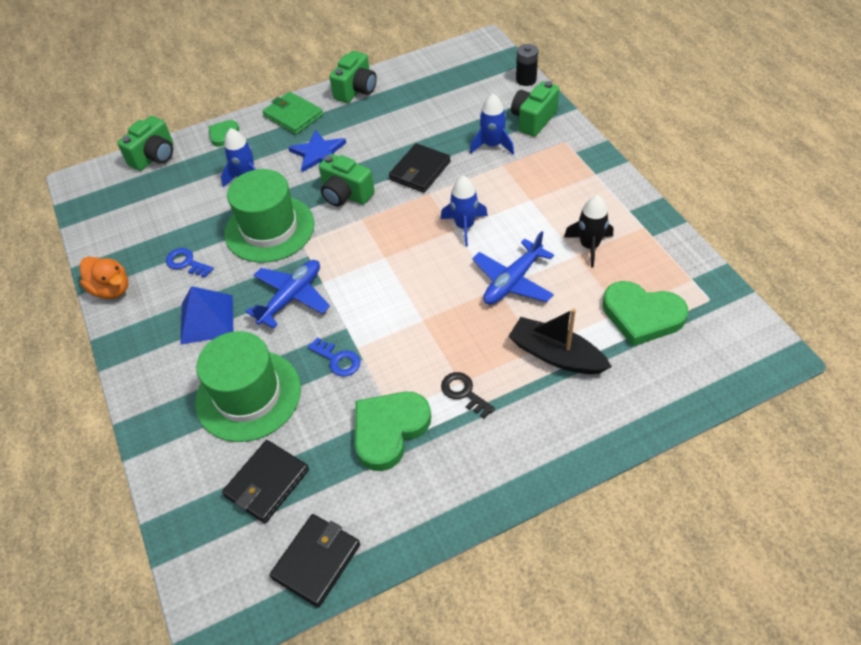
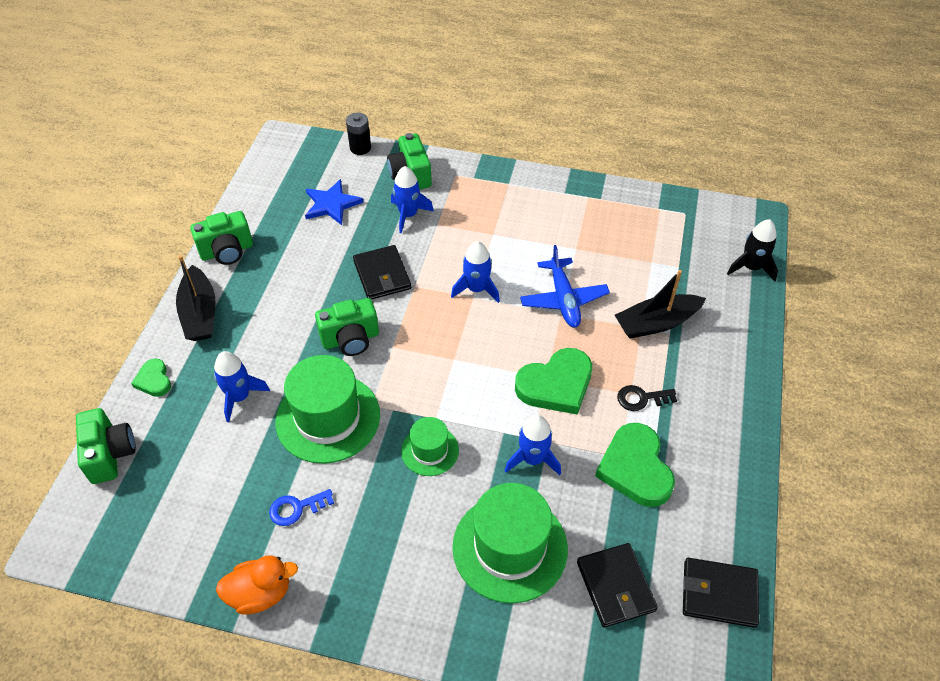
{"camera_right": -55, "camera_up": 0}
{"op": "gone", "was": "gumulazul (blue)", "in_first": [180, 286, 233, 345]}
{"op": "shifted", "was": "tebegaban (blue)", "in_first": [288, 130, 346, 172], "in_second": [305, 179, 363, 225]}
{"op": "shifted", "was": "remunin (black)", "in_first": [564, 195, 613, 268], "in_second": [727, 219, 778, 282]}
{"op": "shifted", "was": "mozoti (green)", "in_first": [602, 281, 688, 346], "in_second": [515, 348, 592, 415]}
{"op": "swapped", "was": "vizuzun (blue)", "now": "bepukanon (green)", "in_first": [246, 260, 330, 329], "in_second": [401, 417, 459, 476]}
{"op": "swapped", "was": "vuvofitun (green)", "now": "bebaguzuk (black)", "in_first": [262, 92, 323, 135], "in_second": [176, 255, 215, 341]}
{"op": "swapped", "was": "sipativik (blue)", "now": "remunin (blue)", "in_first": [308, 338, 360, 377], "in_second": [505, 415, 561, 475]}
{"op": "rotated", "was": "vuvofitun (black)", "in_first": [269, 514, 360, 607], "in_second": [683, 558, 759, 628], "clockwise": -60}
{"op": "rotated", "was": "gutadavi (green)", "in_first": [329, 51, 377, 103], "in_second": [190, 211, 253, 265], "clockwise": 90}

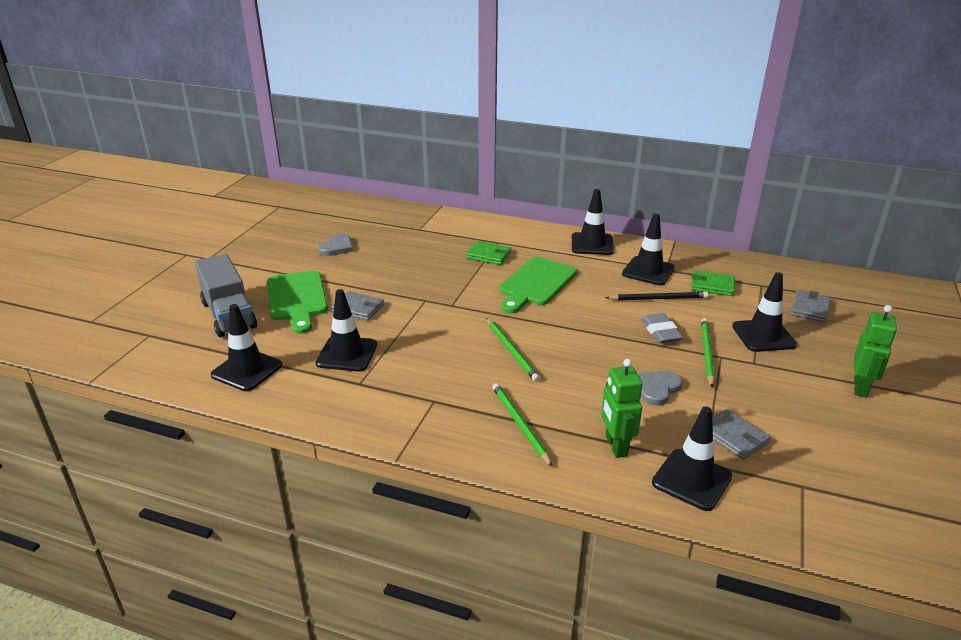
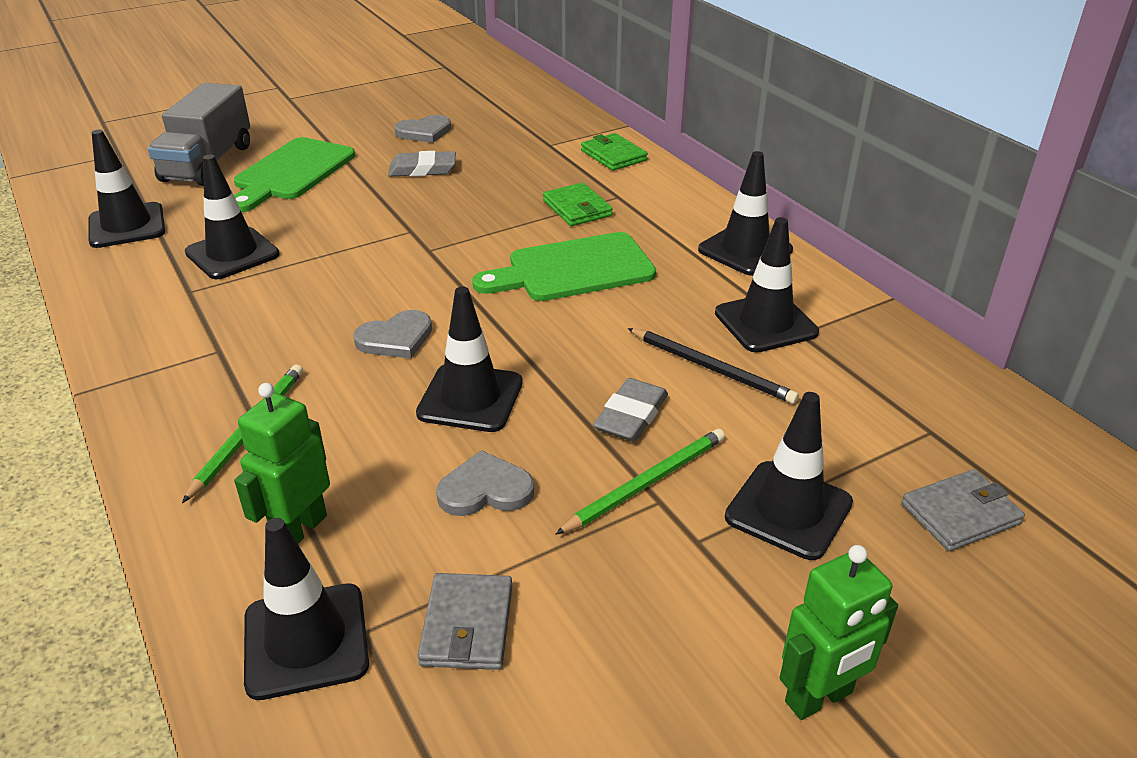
{"camera_right": 40, "camera_up": 5}
{"op": "gone", "was": "vuvofitun (grey)", "in_first": [331, 291, 384, 321]}
{"op": "new", "now": "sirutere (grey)", "in_second": [388, 151, 456, 177]}
{"op": "new", "now": "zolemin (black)", "in_second": [416, 287, 523, 432]}
{"op": "shifted", "was": "vuvofitun (green)", "in_first": [691, 270, 735, 296], "in_second": [581, 133, 648, 171]}
{"op": "swapped", "was": "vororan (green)", "now": "mozoti (grey)", "in_first": [486, 318, 540, 382], "in_second": [353, 310, 432, 359]}

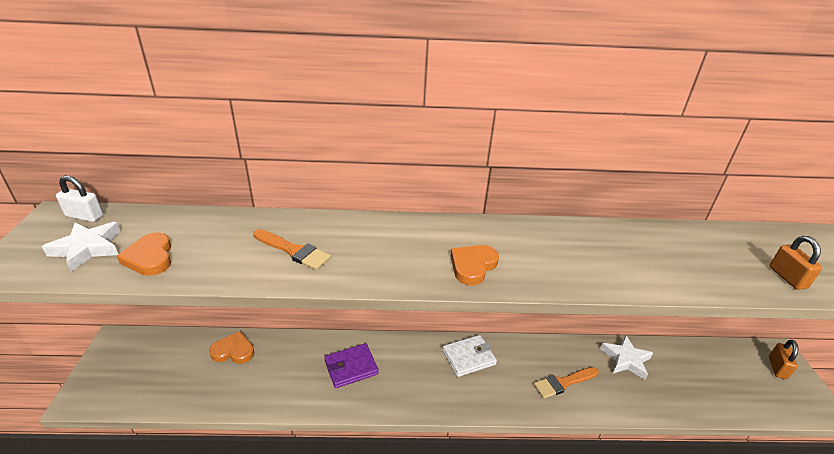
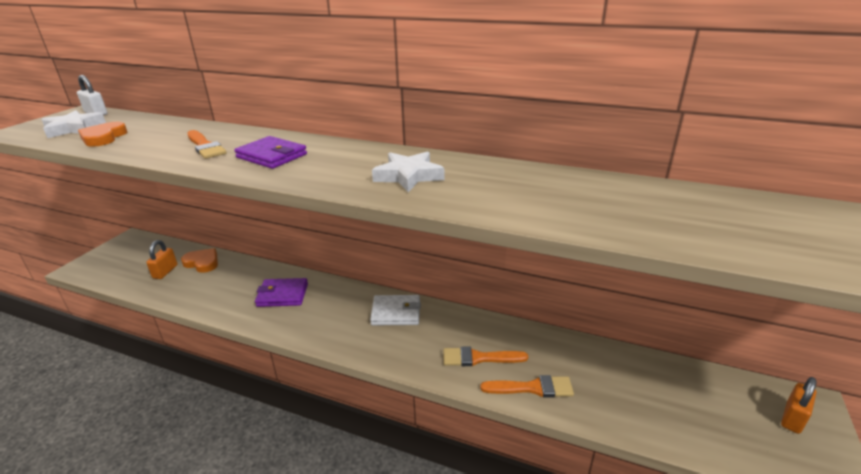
{"camera_right": 25, "camera_up": -5}
{"op": "gone", "was": "mozoti (orange)", "in_first": [451, 245, 499, 285]}
{"op": "new", "now": "vuvofitun (purple)", "in_second": [234, 136, 307, 169]}
{"op": "new", "now": "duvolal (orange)", "in_second": [480, 375, 574, 397]}
{"op": "shifted", "was": "tebegaban (white)", "in_first": [600, 335, 653, 380], "in_second": [372, 151, 444, 192]}
{"op": "shifted", "was": "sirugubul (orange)", "in_first": [769, 236, 822, 290], "in_second": [146, 240, 177, 279]}

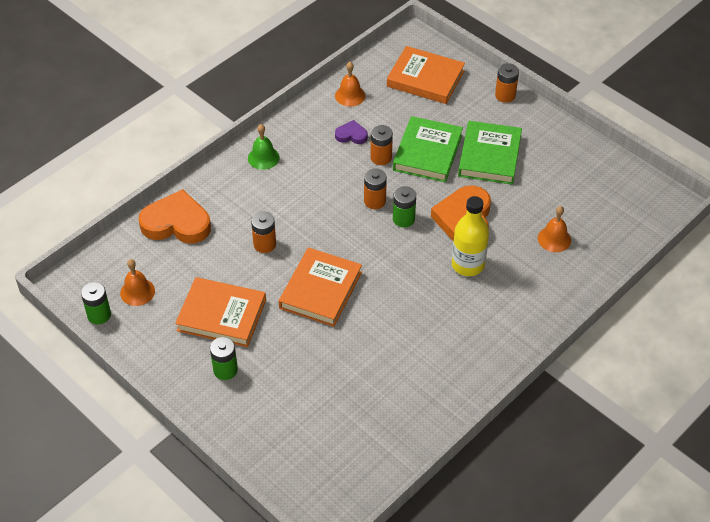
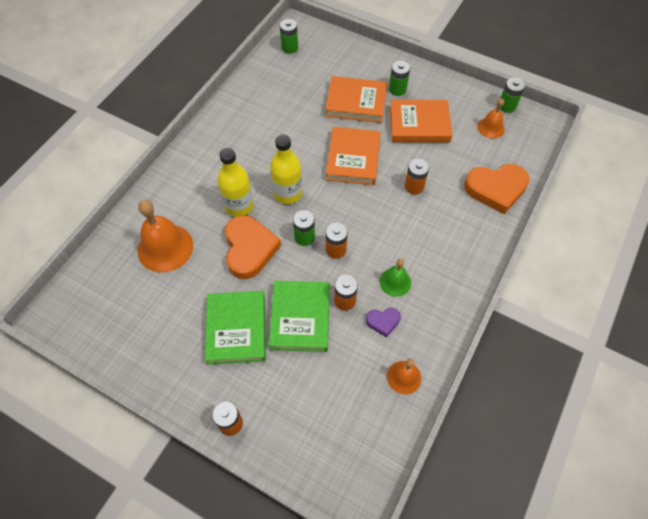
{"camera_right": 165, "camera_up": 10}
{"op": "new", "now": "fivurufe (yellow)", "in_second": [270, 134, 302, 204]}
{"op": "new", "now": "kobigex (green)", "in_second": [280, 19, 298, 54]}
{"op": "shifted", "was": "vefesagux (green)", "in_first": [248, 124, 280, 170], "in_second": [380, 258, 411, 297]}
{"op": "shifted", "was": "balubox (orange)", "in_first": [387, 46, 465, 104], "in_second": [325, 76, 387, 123]}
{"op": "scaled", "was": "vefesagux (orange)", "in_first": [538, 206, 571, 252], "in_second": [138, 200, 193, 273], "ratio": 1.8}

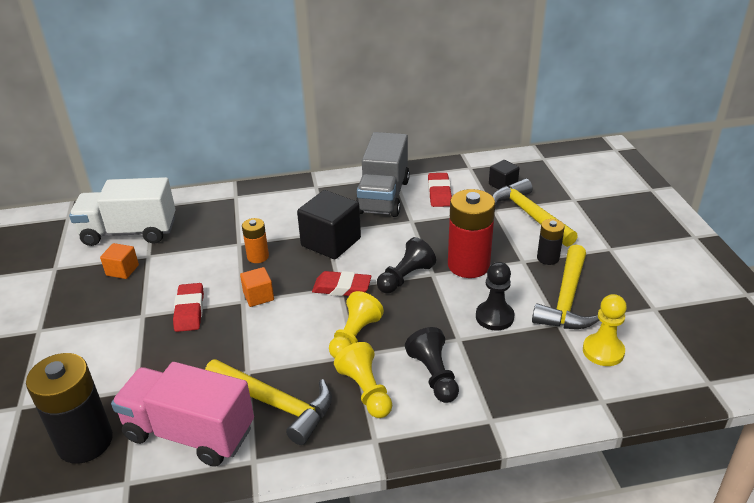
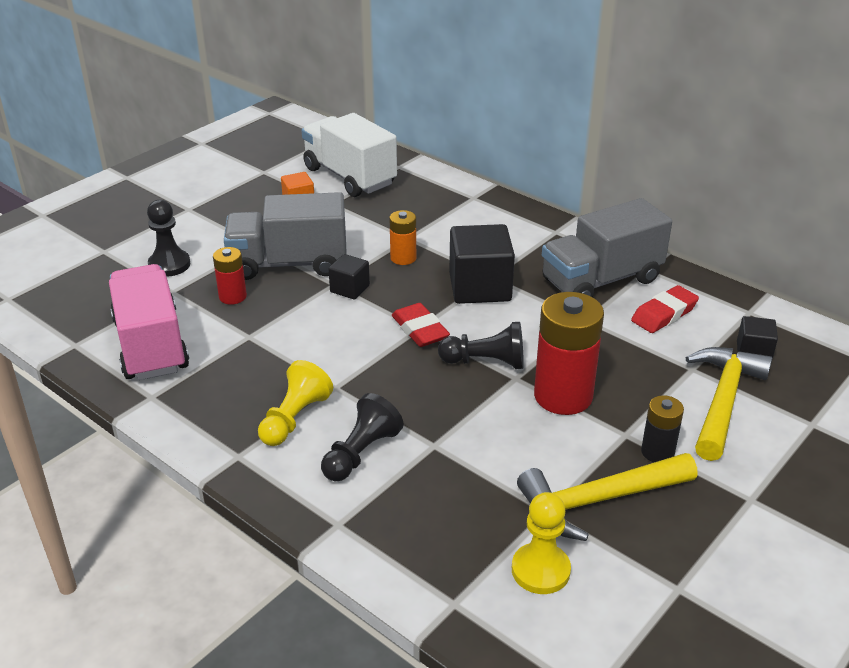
{"camera_right": 50, "camera_up": 0}
{"op": "gone", "was": "kobigex (black)", "in_first": [26, 353, 113, 464]}
{"op": "gone", "was": "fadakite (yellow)", "in_first": [205, 359, 332, 445]}
{"op": "gone", "was": "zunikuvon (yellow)", "in_first": [329, 291, 384, 358]}
{"op": "new", "now": "kobigex (red)", "in_second": [213, 247, 247, 305]}
{"op": "shifted", "was": "zunikuvon (black)", "in_first": [476, 262, 514, 331], "in_second": [147, 200, 191, 277]}
{"op": "swapped", "was": "sirutere (red)", "now": "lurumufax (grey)", "in_first": [173, 283, 204, 332], "in_second": [224, 192, 347, 280]}
{"op": "repainted", "was": "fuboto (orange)", "now": "fuboto (black)", "in_first": [240, 267, 274, 307], "in_second": [328, 254, 370, 300]}

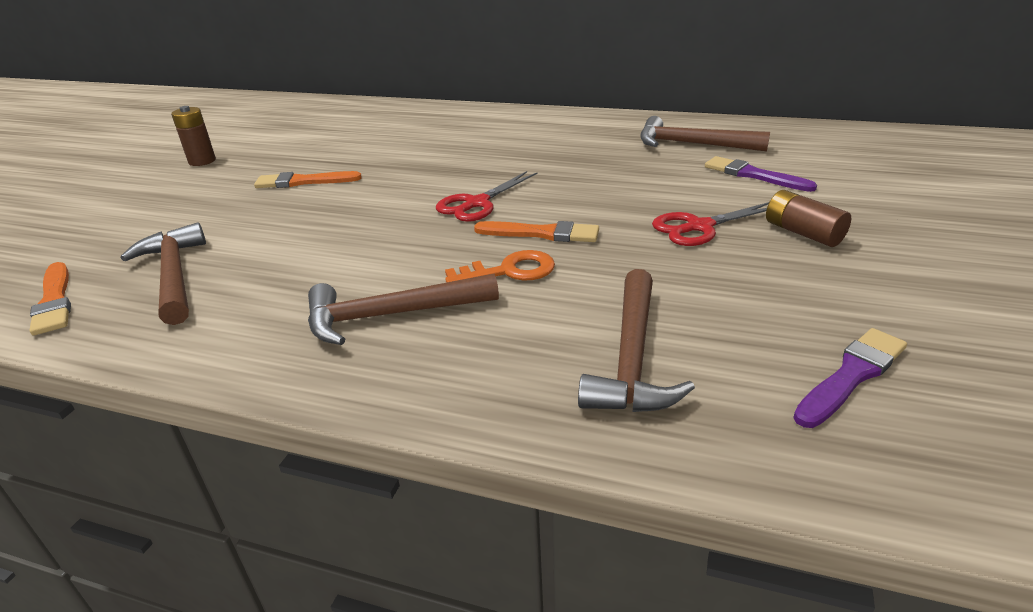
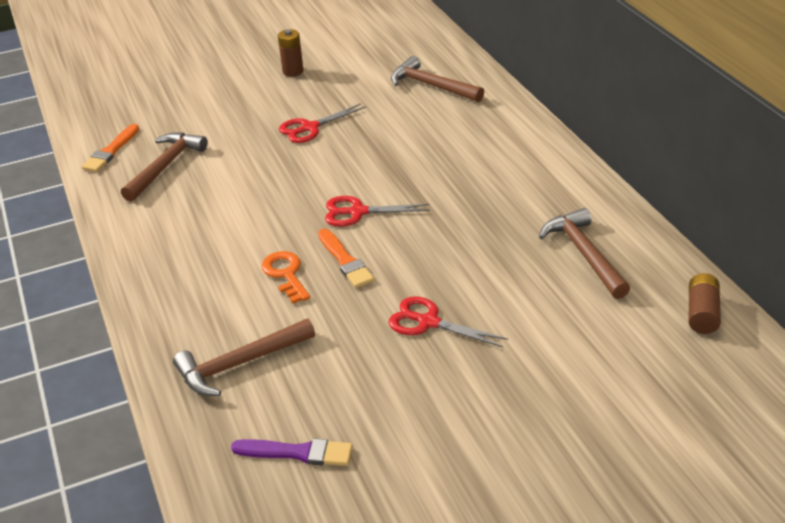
{"camera_right": 50, "camera_up": 5}
{"op": "gone", "was": "duvolal (purple)", "in_first": [705, 156, 817, 192]}
{"op": "shifted", "was": "fadakite (brown)", "in_first": [308, 273, 499, 345], "in_second": [391, 56, 484, 102]}
{"op": "shifted", "was": "kobigex (brown)", "in_first": [766, 190, 851, 247], "in_second": [689, 273, 721, 334]}
{"op": "swapped", "was": "duvolal (orange)", "now": "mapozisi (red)", "in_first": [254, 171, 362, 188], "in_second": [279, 103, 366, 143]}
{"op": "rotated", "was": "sipativik (orange)", "in_first": [445, 250, 555, 283], "in_second": [261, 251, 310, 303], "clockwise": -150}

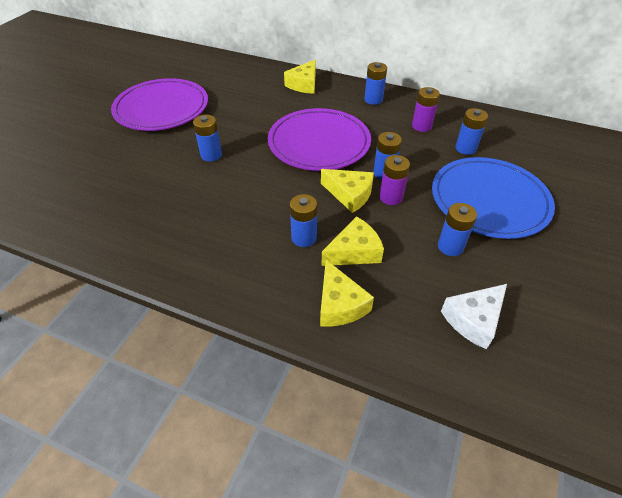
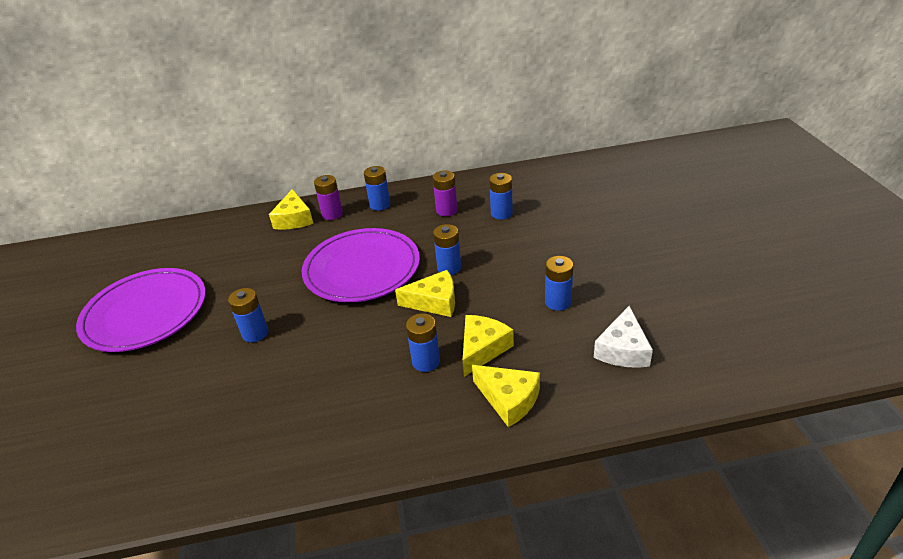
{"camera_right": -30, "camera_up": -10}
{"op": "gone", "was": "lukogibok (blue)", "in_first": [432, 157, 555, 239]}
{"op": "shifted", "was": "kobigex (purple)", "in_first": [380, 155, 410, 205], "in_second": [314, 175, 343, 220]}

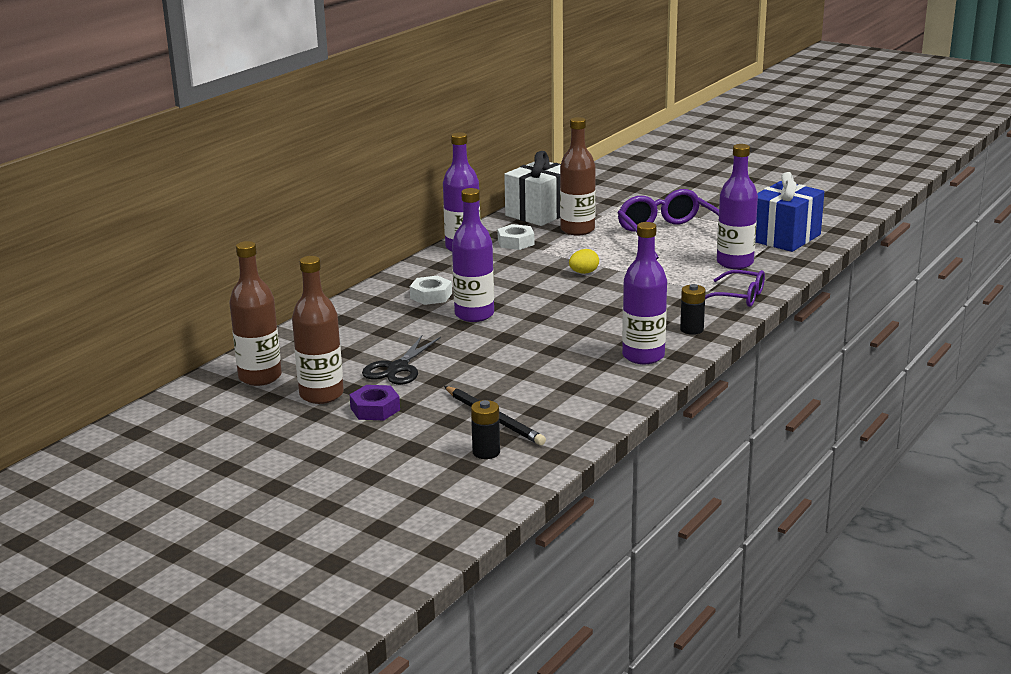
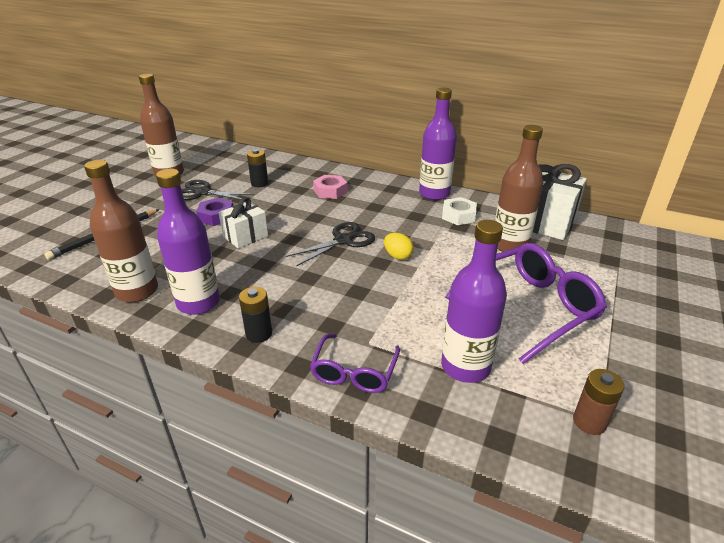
{"camera_right": 80, "camera_up": 10}
{"op": "gone", "was": "fivurufe (purple)", "in_first": [452, 188, 494, 322]}
{"op": "new", "now": "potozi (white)", "in_second": [218, 198, 268, 249]}
{"op": "new", "now": "mapozisi (black)", "in_second": [285, 222, 376, 267]}
{"op": "shifted", "was": "fivurufe (brown)", "in_first": [230, 241, 282, 386], "in_second": [84, 160, 158, 302]}
{"op": "shifted", "was": "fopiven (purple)", "in_first": [350, 385, 400, 420], "in_second": [196, 198, 233, 226]}
{"op": "shifted", "was": "kobigex (black)", "in_first": [471, 400, 500, 459], "in_second": [247, 149, 268, 187]}
{"op": "swapped", "was": "potozi (blue)", "now": "kobigex (brown)", "in_first": [755, 172, 824, 252], "in_second": [573, 369, 624, 435]}
{"op": "repainted", "was": "fopiven (white)", "now": "fopiven (pink)", "in_first": [410, 276, 452, 305], "in_second": [313, 175, 347, 199]}

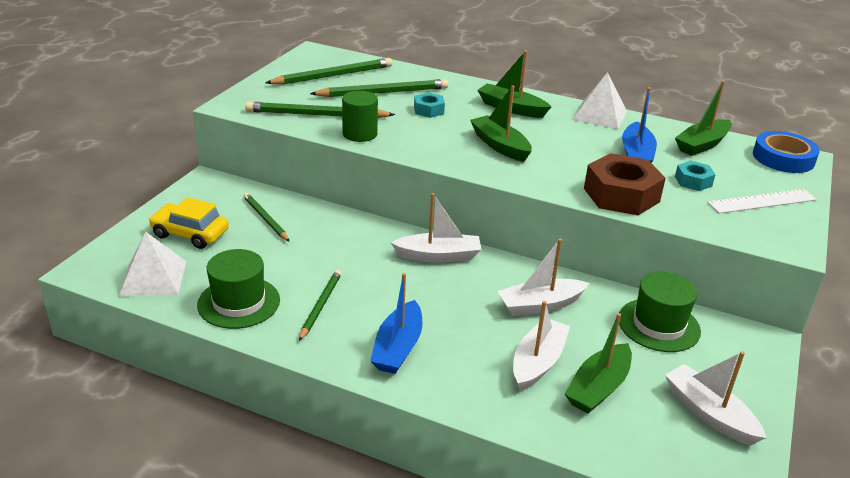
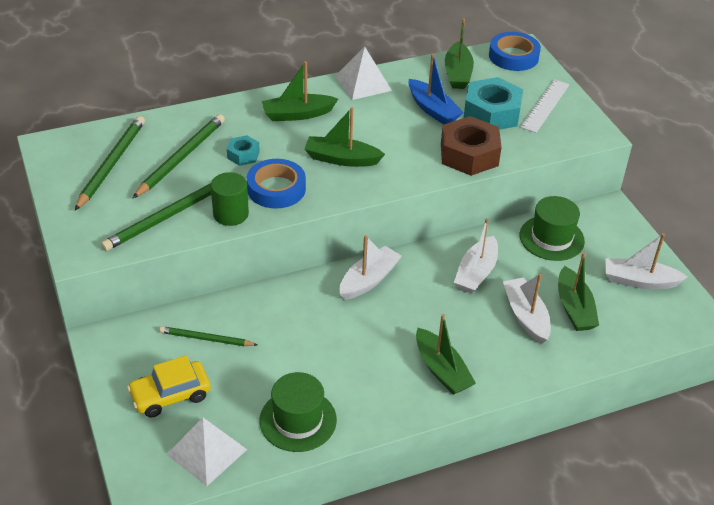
{"camera_right": -45, "camera_up": 10}
{"op": "gone", "was": "vororan (green)", "in_first": [299, 270, 342, 341]}
{"op": "new", "now": "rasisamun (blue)", "in_second": [247, 159, 306, 209]}
{"op": "repainted", "was": "bebaguzuk (blue)", "now": "bebaguzuk (green)", "in_first": [370, 273, 422, 374], "in_second": [416, 314, 476, 395]}
{"op": "scaled", "was": "fopiven (turquoise)", "in_first": [675, 161, 716, 191], "in_second": [464, 77, 523, 130], "ratio": 1.95}

